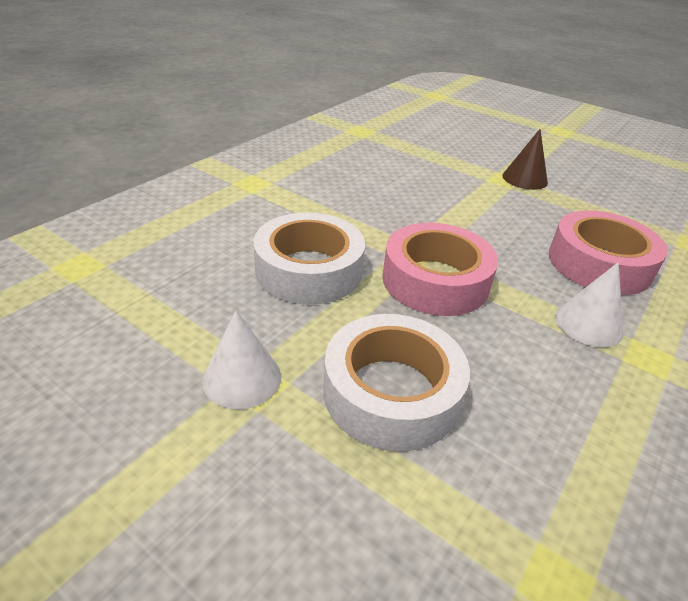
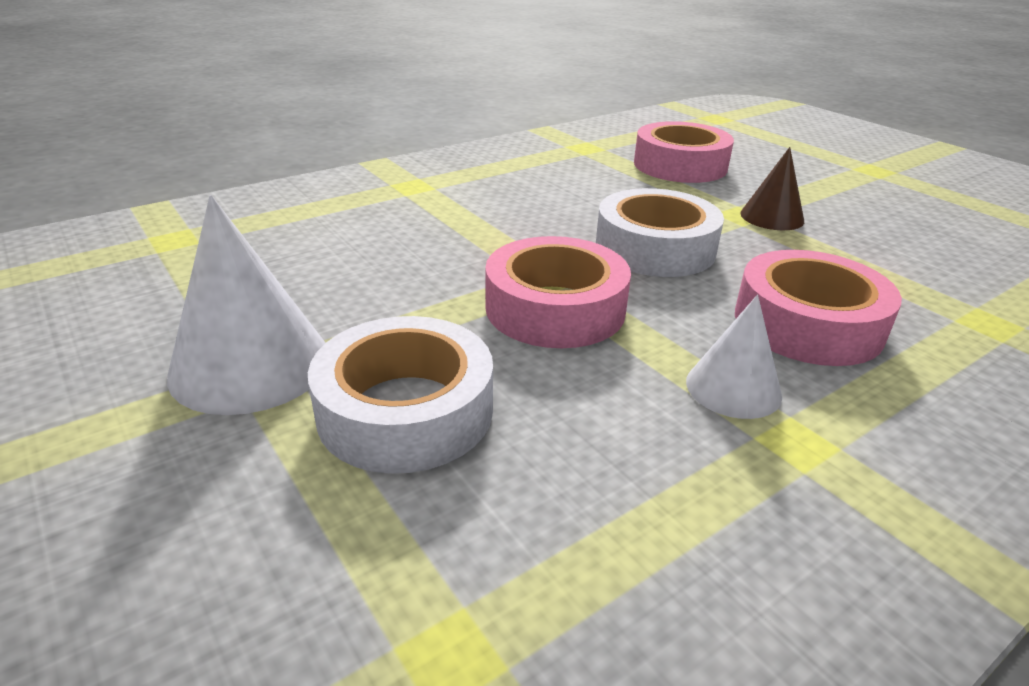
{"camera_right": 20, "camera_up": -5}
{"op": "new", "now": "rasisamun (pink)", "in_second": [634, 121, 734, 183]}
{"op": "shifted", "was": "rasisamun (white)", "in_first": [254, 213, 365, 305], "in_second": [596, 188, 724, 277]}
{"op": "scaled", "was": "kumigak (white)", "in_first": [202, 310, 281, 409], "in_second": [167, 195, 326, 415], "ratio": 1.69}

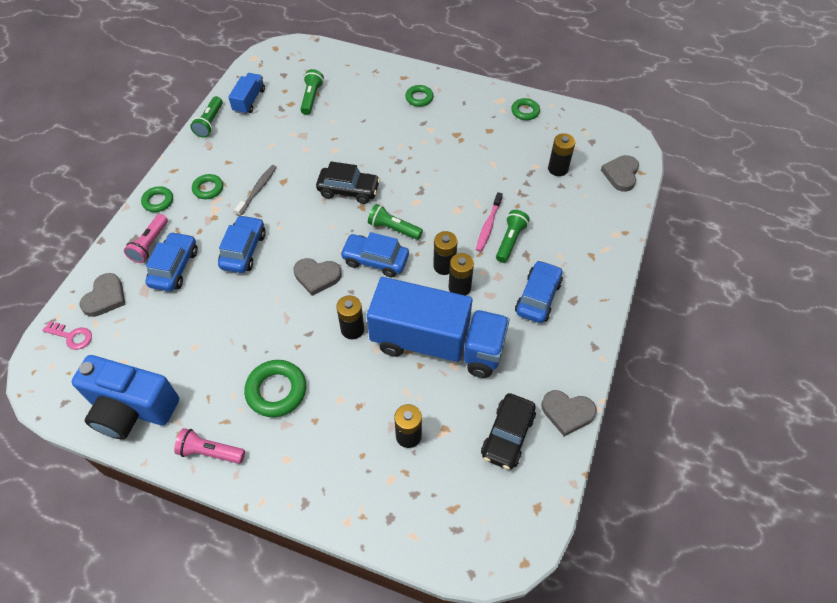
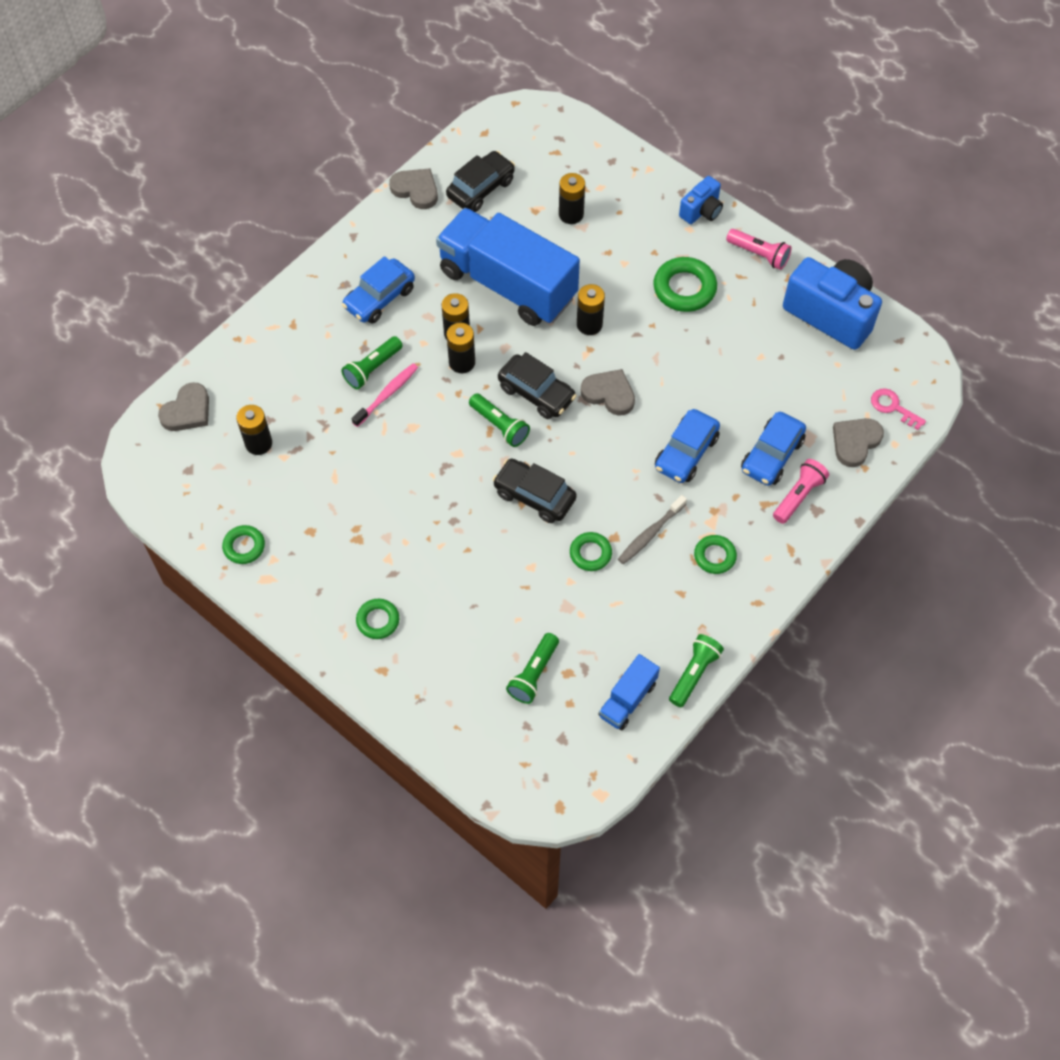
{"camera_right": -160, "camera_up": 5}
{"op": "new", "now": "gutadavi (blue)", "in_second": [679, 176, 723, 224]}
{"op": "shifted", "was": "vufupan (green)", "in_first": [141, 186, 173, 212], "in_second": [570, 532, 612, 571]}
{"op": "repainted", "was": "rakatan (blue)", "now": "rakatan (black)", "in_first": [340, 232, 409, 278], "in_second": [498, 352, 576, 419]}

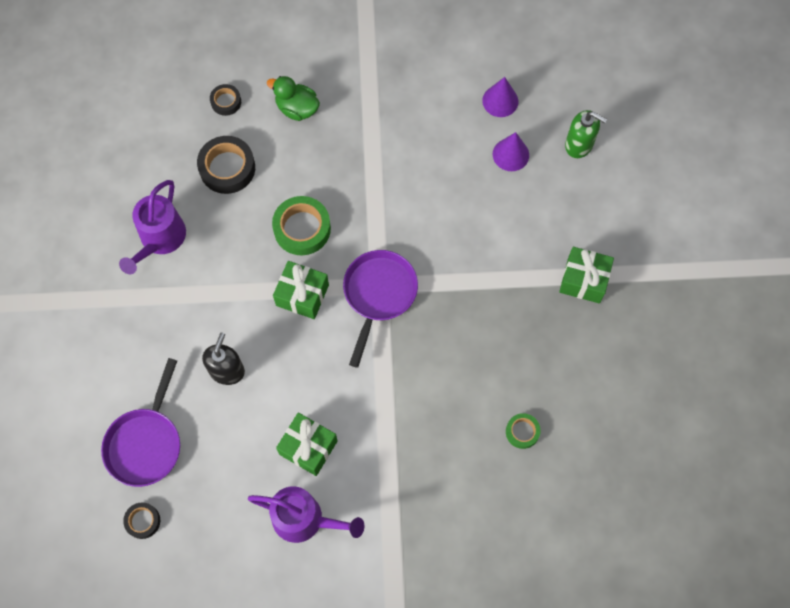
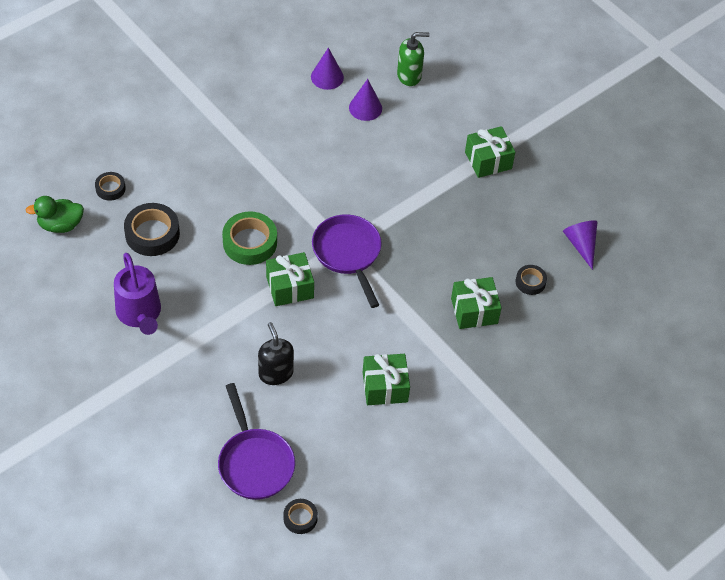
{"camera_right": -40, "camera_up": -15}
{"op": "gone", "was": "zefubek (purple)", "in_first": [248, 486, 364, 543]}
{"op": "new", "now": "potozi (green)", "in_second": [451, 277, 502, 329]}
{"op": "new", "now": "kumigak (purple)", "in_second": [563, 220, 597, 270]}
{"op": "shifted", "was": "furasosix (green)", "in_first": [267, 76, 320, 121], "in_second": [26, 196, 84, 233]}
{"op": "repainted", "was": "rasisamun (green)", "now": "rasisamun (black)", "in_first": [506, 413, 541, 449], "in_second": [516, 265, 547, 295]}

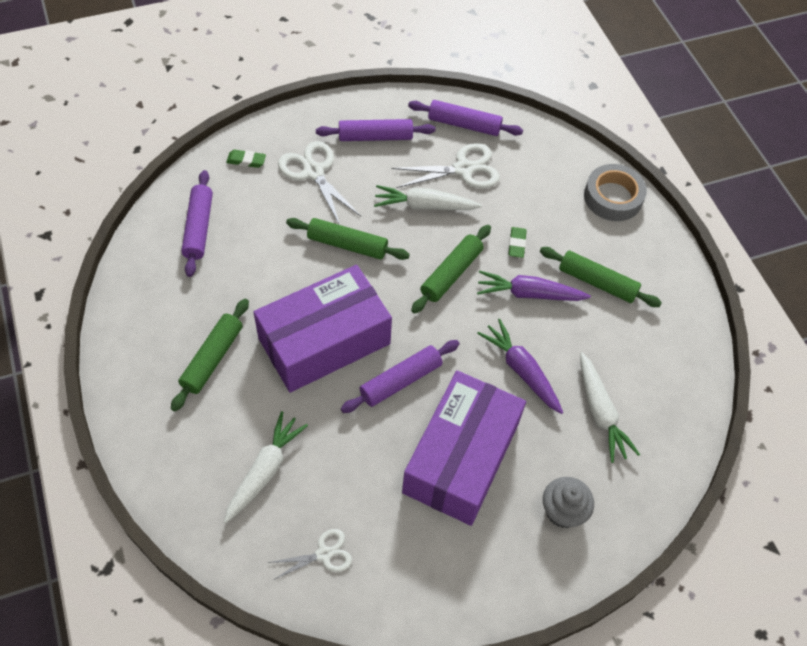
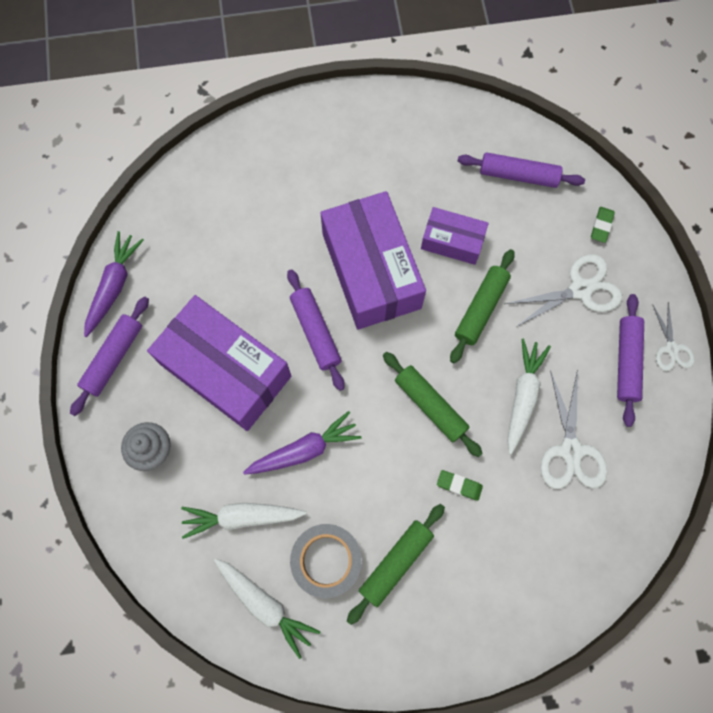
{"camera_right": 105, "camera_up": 15}
{"op": "gone", "was": "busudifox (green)", "in_first": [171, 299, 249, 412]}
{"op": "new", "now": "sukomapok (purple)", "in_second": [421, 207, 489, 265]}
{"op": "shifted", "was": "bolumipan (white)", "in_first": [224, 411, 308, 523], "in_second": [214, 558, 321, 659]}
{"op": "shifted", "was": "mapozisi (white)", "in_first": [267, 529, 352, 580], "in_second": [652, 302, 695, 371]}
{"op": "shifted", "was": "busudifox (purple)", "in_first": [408, 100, 523, 136], "in_second": [70, 296, 149, 416]}
{"op": "shifted", "was": "bolumipan (purple)", "in_first": [477, 270, 591, 301], "in_second": [84, 231, 144, 337]}
{"op": "shifted", "was": "rasisamun (grey)", "in_first": [584, 164, 647, 221], "in_second": [290, 524, 362, 598]}

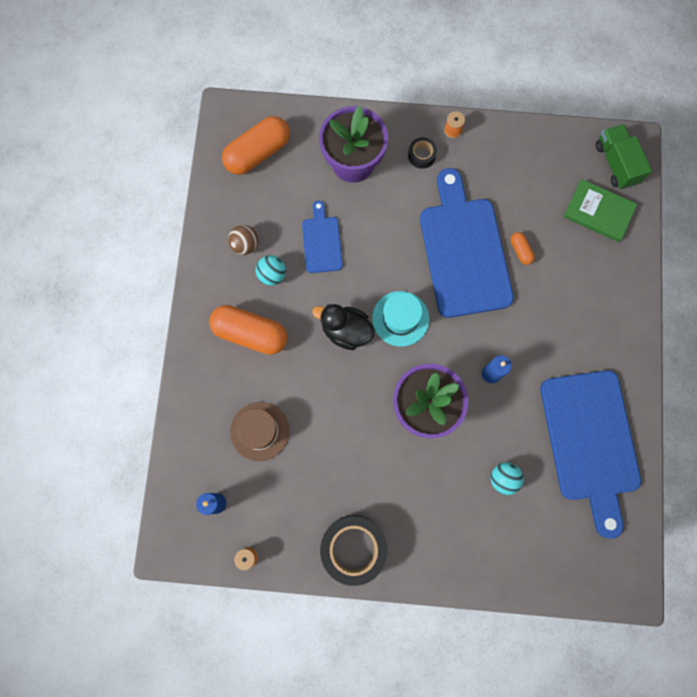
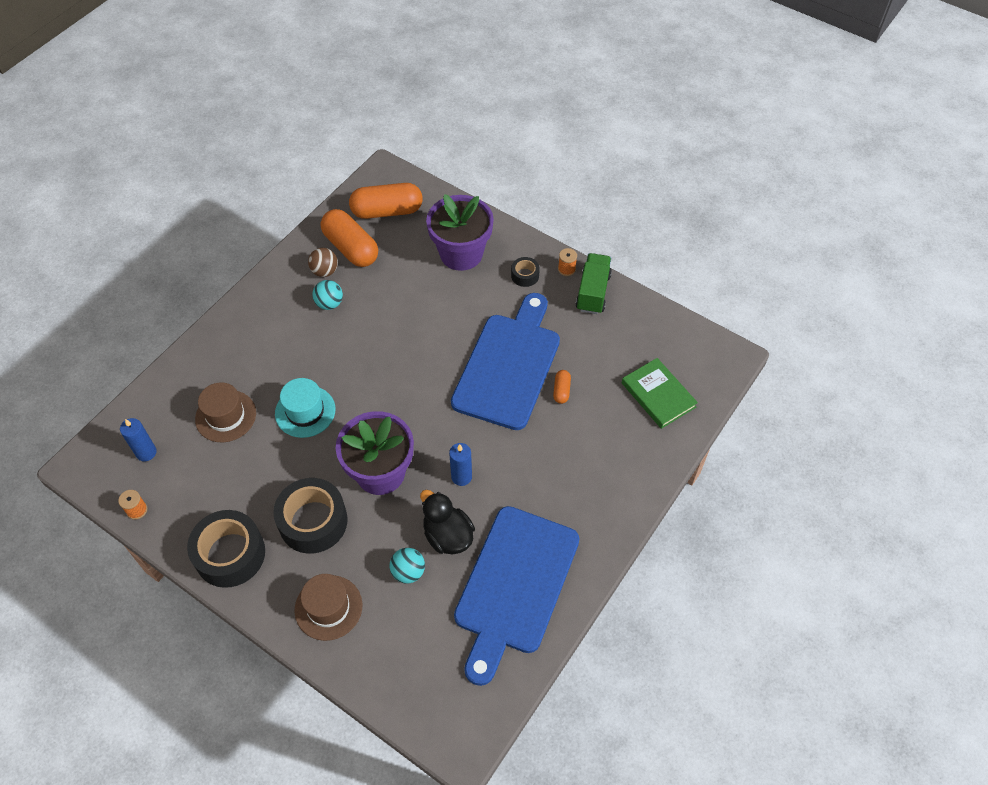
{"camera_right": 30, "camera_up": -20}
{"op": "gone", "was": "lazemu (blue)", "in_first": [302, 201, 343, 273]}
{"op": "new", "now": "rasisamun (black)", "in_second": [273, 478, 348, 554]}
{"op": "new", "now": "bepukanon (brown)", "in_second": [295, 574, 362, 641]}
{"op": "shifted", "was": "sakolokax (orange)", "in_first": [209, 305, 287, 355], "in_second": [321, 209, 378, 267]}
{"op": "shifted", "was": "furasosix (black)", "in_first": [312, 304, 375, 350], "in_second": [420, 490, 475, 555]}
{"op": "shifted", "was": "bepukanon (turquoise)", "in_first": [372, 291, 429, 346], "in_second": [275, 378, 335, 438]}
{"op": "shifted", "was": "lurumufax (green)", "in_first": [596, 124, 652, 189], "in_second": [576, 253, 612, 314]}

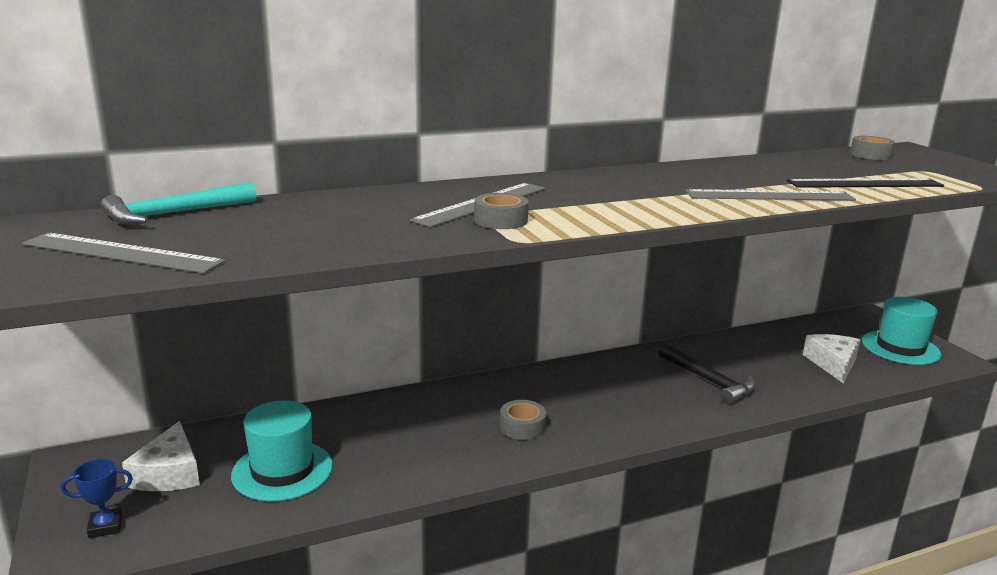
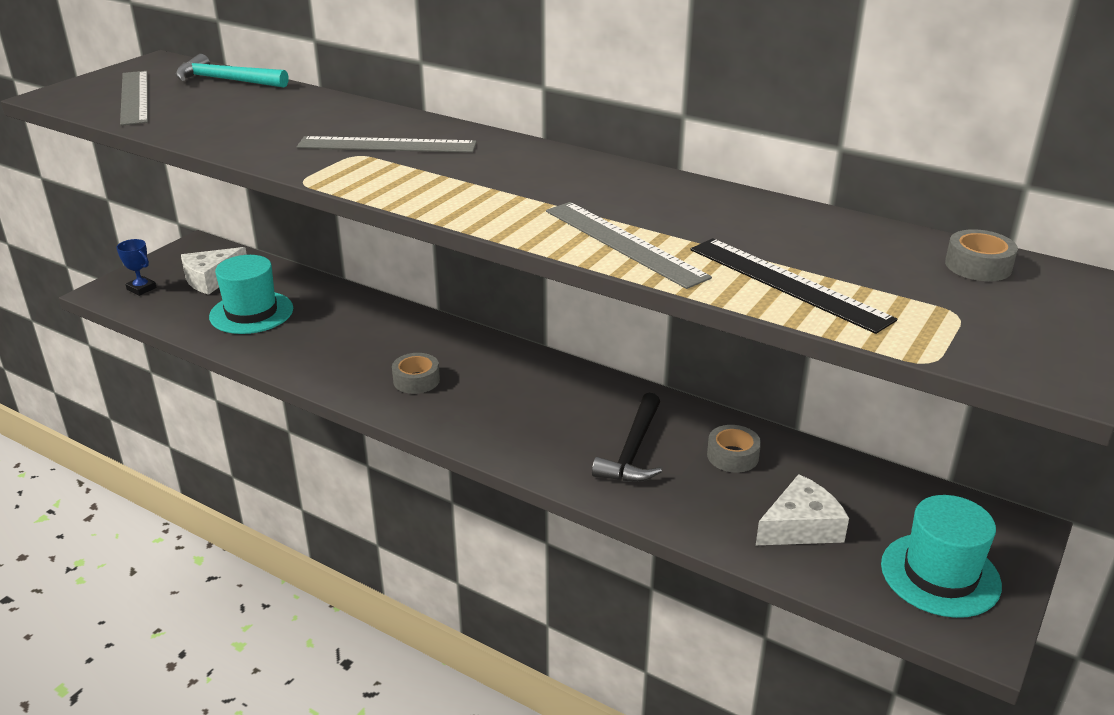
{"camera_right": 55, "camera_up": 10}
{"op": "shifted", "was": "rasisamun (grey)", "in_first": [474, 193, 529, 229], "in_second": [707, 425, 761, 472]}

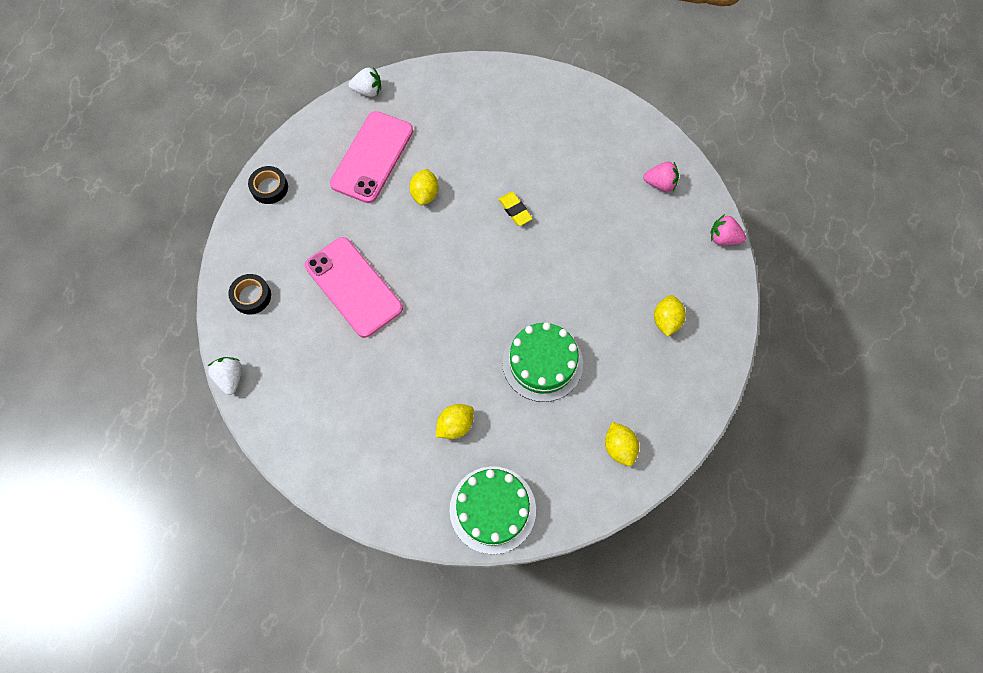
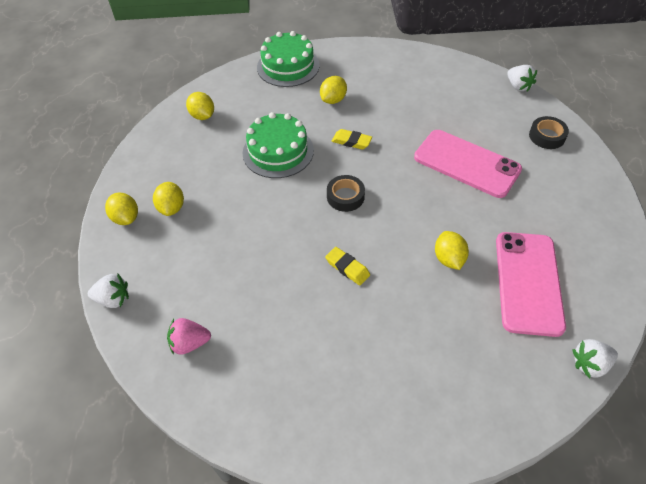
{"camera_right": 165, "camera_up": -15}
{"op": "new", "now": "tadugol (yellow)", "in_second": [105, 192, 138, 225]}
{"op": "new", "now": "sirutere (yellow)", "in_second": [332, 129, 372, 149]}
{"op": "shifted", "was": "rasisamun (black)", "in_first": [248, 166, 288, 204], "in_second": [327, 175, 365, 212]}
{"op": "repainted", "was": "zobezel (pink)", "now": "zobezel (white)", "in_first": [710, 214, 746, 245], "in_second": [88, 274, 129, 308]}

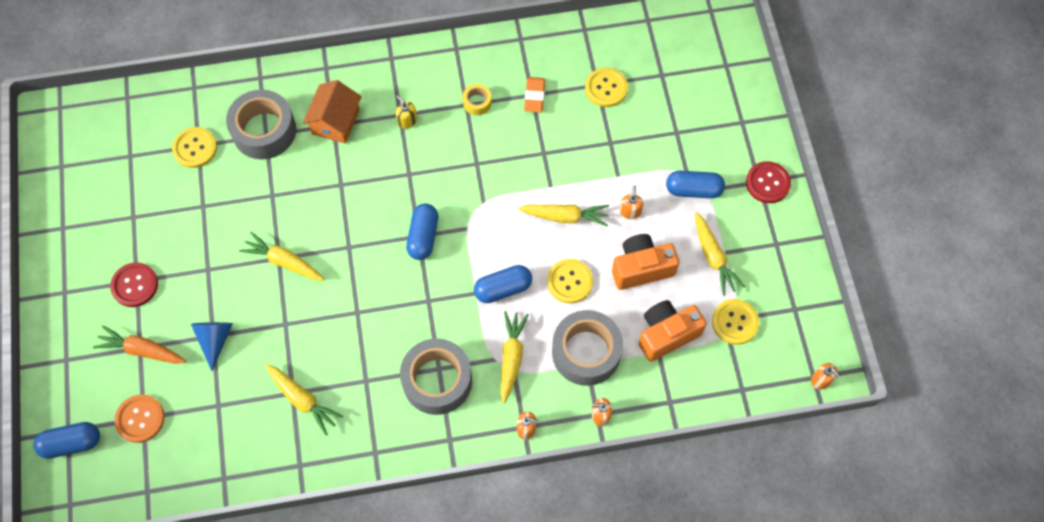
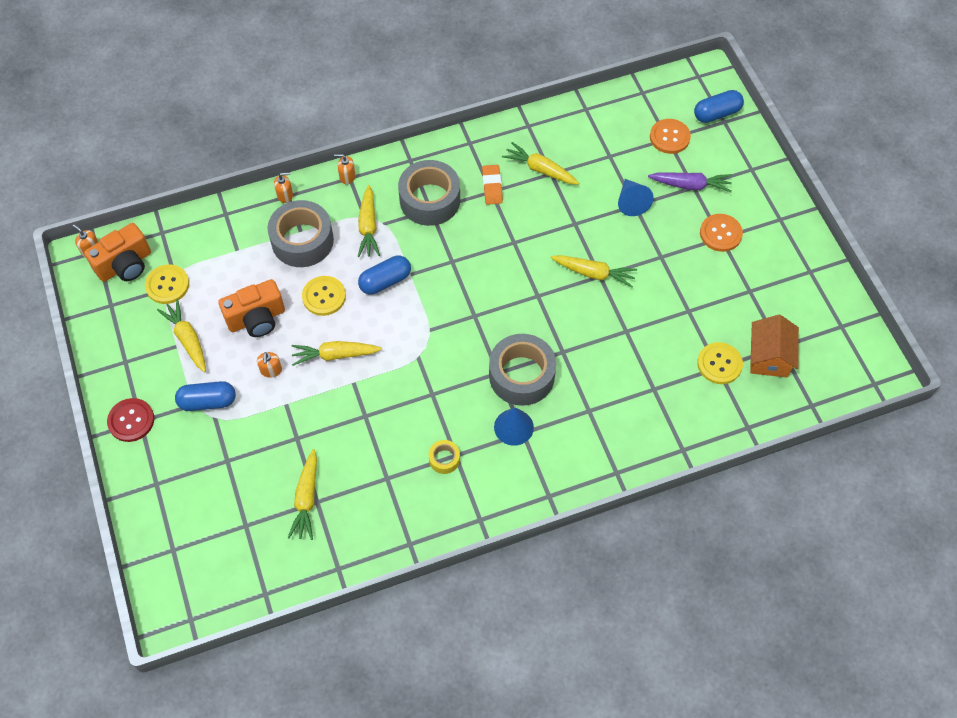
{"camera_right": 170, "camera_up": -5}
{"op": "gone", "was": "sakolokax (blue)", "in_first": [406, 204, 438, 260]}
{"op": "shifted", "was": "rasisamun (grey)", "in_first": [226, 89, 296, 159], "in_second": [489, 334, 556, 406]}
{"op": "shifted", "was": "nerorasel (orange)", "in_first": [303, 80, 362, 144], "in_second": [750, 315, 799, 378]}
{"op": "shifted", "was": "sirutere (orange)", "in_first": [524, 77, 545, 113], "in_second": [482, 165, 503, 205]}
{"op": "shifted", "was": "gutadavi (orange)", "in_first": [639, 300, 707, 362], "in_second": [84, 223, 151, 282]}
{"op": "swapped", "was": "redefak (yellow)", "now": "kumigak (blue)", "in_first": [396, 95, 417, 129], "in_second": [494, 408, 534, 446]}
{"op": "swapped", "was": "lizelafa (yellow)", "now": "bolumipan (yellow)", "in_first": [585, 68, 628, 107], "in_second": [288, 449, 317, 540]}
{"op": "repainted", "was": "bolumipan (orange)", "now": "bolumipan (purple)", "in_first": [93, 325, 186, 364], "in_second": [648, 173, 732, 192]}
{"op": "repainted", "was": "lizelafa (red)", "now": "lizelafa (orange)", "in_first": [110, 262, 158, 307], "in_second": [700, 214, 743, 252]}

